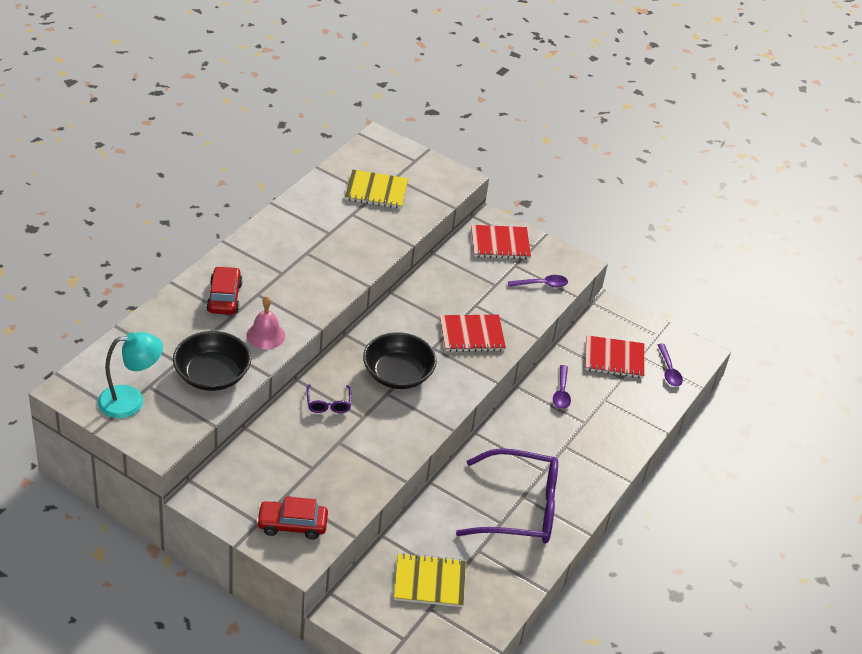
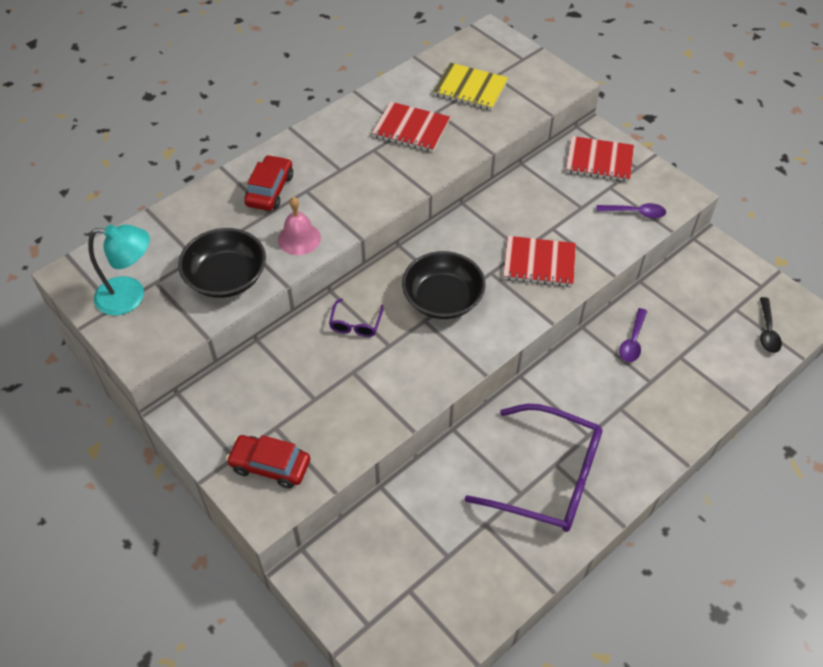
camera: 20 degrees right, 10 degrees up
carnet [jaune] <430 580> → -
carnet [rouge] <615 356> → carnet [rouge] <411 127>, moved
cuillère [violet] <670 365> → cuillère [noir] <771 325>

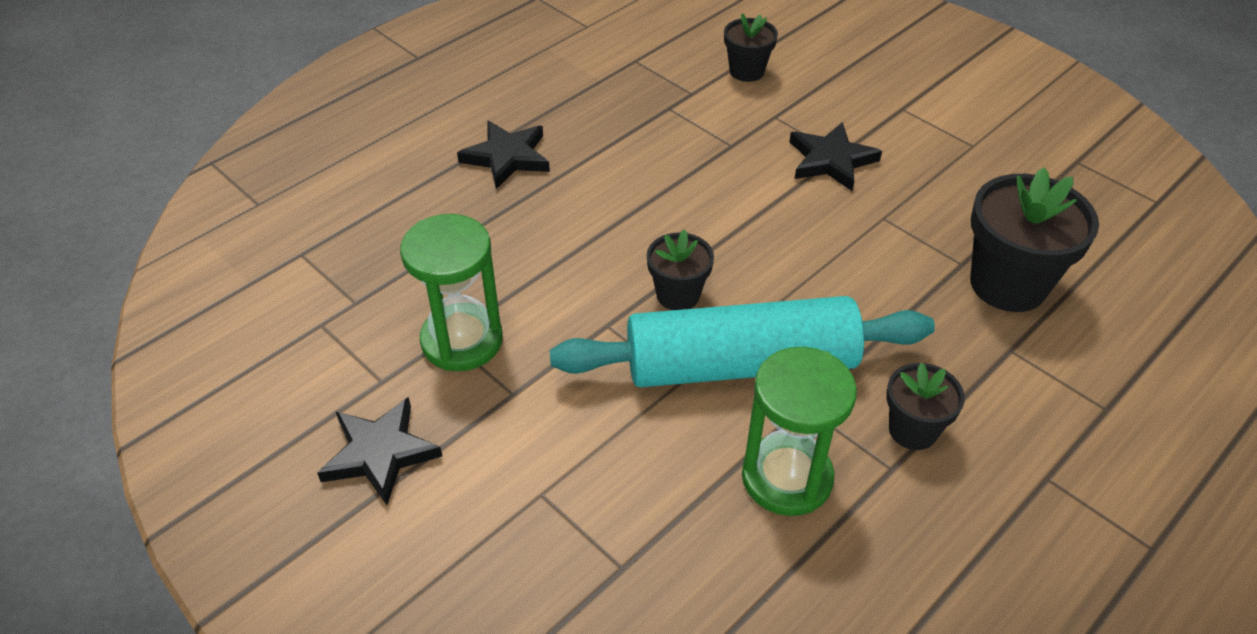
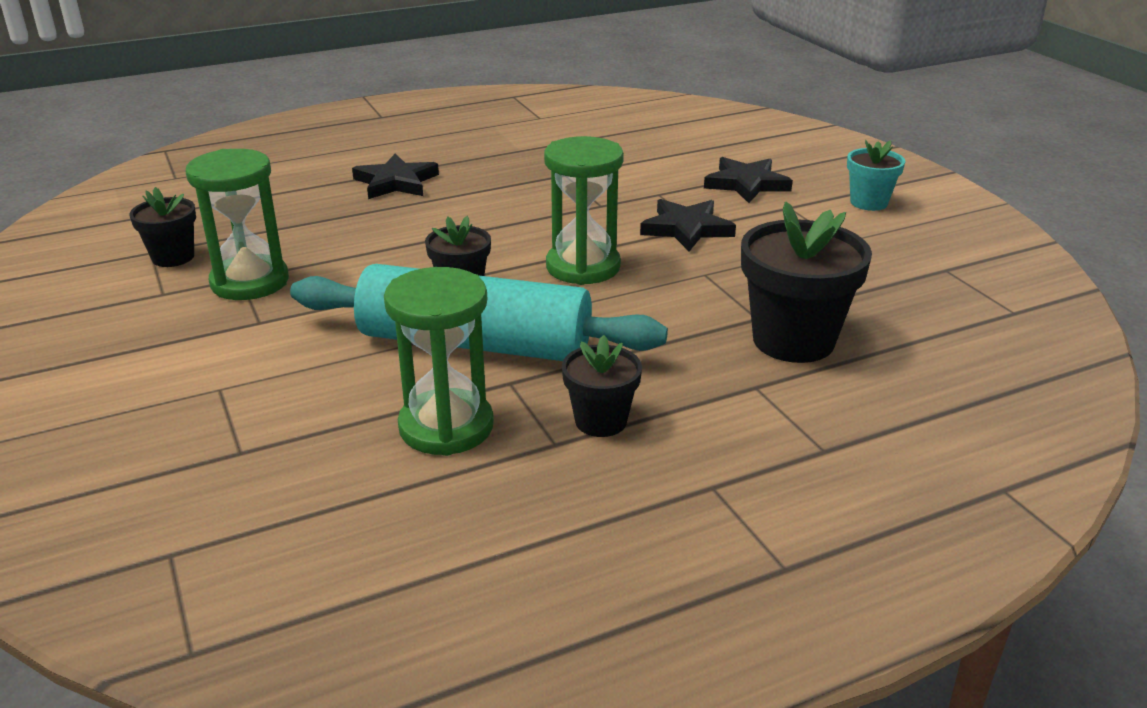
camera: 20 degrees right, 15 degrees down
étoile [noir] <380 451> → étoile [noir] <748 180>, moved
pot de fleurs [noir] <751 48> → pot de fleurs [noir] <162 227>, moved
- → sablier [vert] <584 210>
- → pot de fleurs [turquoise] <876 175>

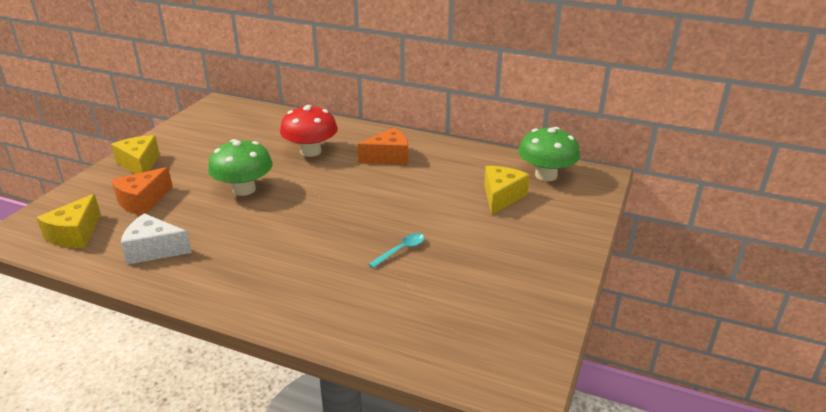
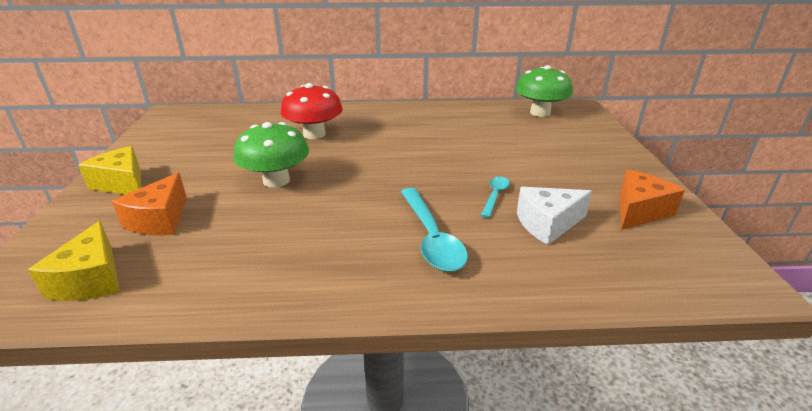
camera: 25 degrees left, 0 degrees up
fromage [blanc] <156 239> → fromage [blanc] <554 216>, moved
fromage [orange] <383 146> → fromage [orange] <652 200>, moved
fromage [jaune] <507 190> → -
- → cuillère [turquoise] <434 230>

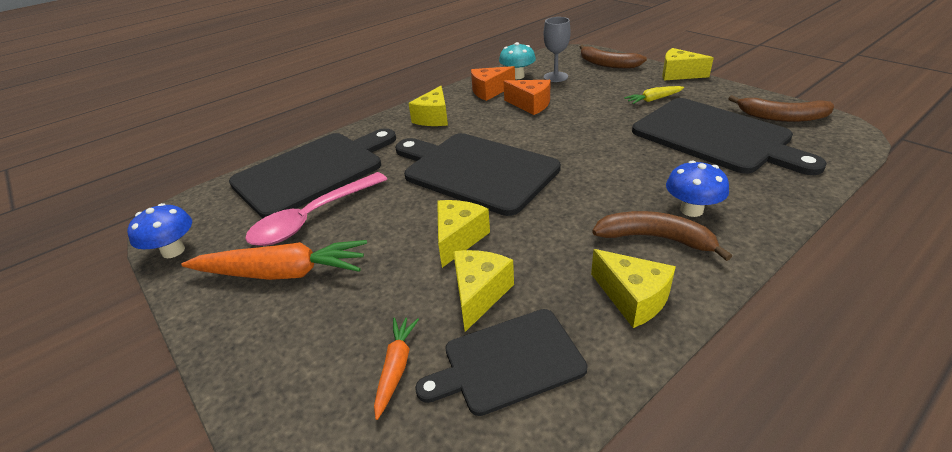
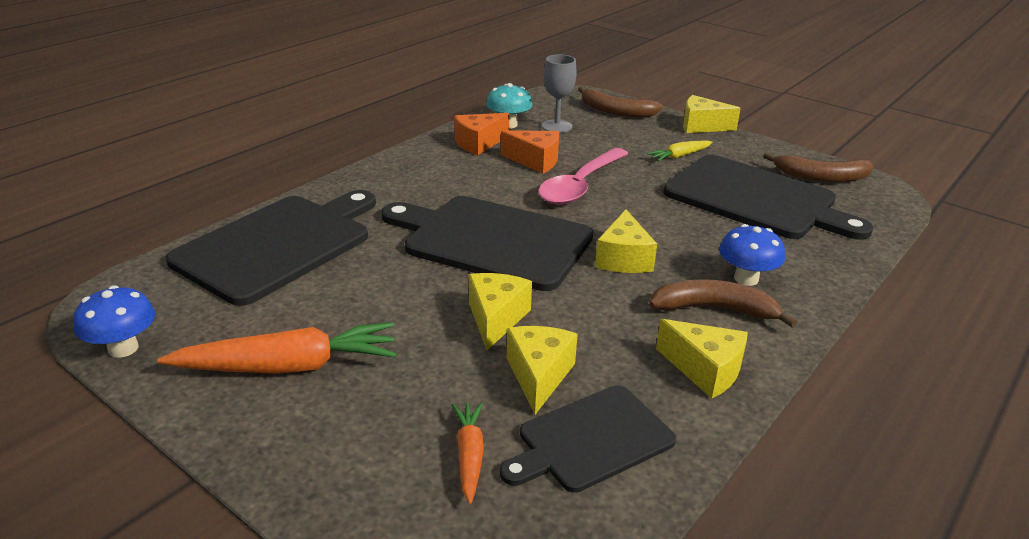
camera: 15 degrees left, 5 degrees down
cuillère [rose] <316 209> → cuillère [rose] <583 176>, moved
fromage [jaune] <428 106> → fromage [jaune] <626 241>, moved

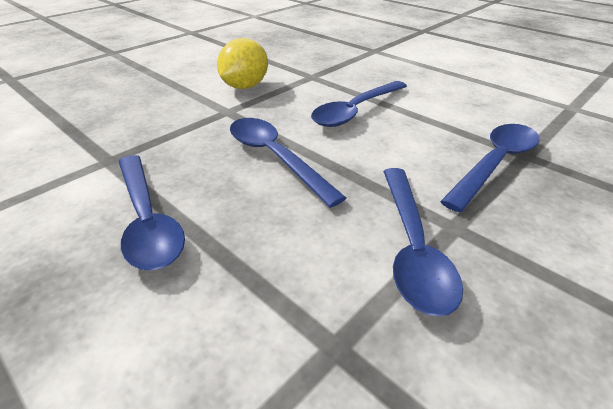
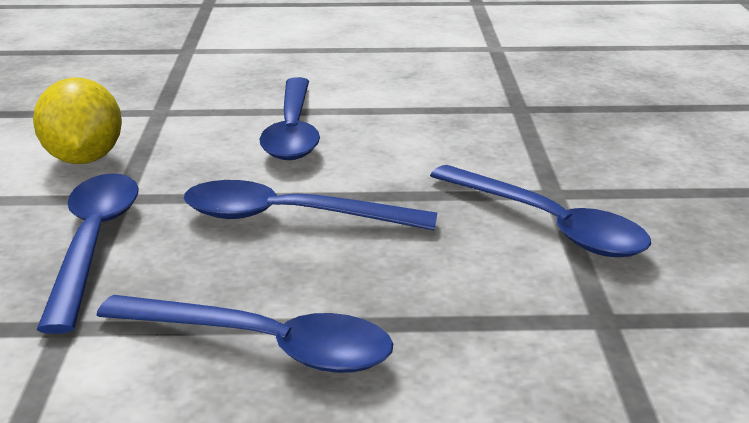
camera: 45 degrees left, 10 degrees down
cuillère [bleu] <490 168> → cuillère [bleu] <88 253>, moved

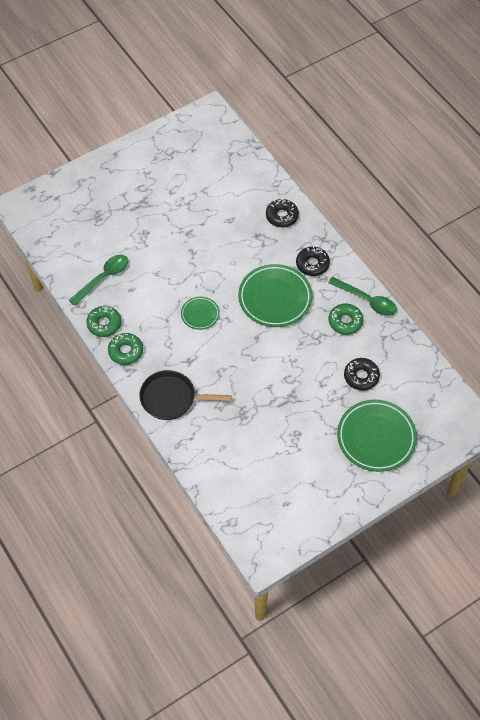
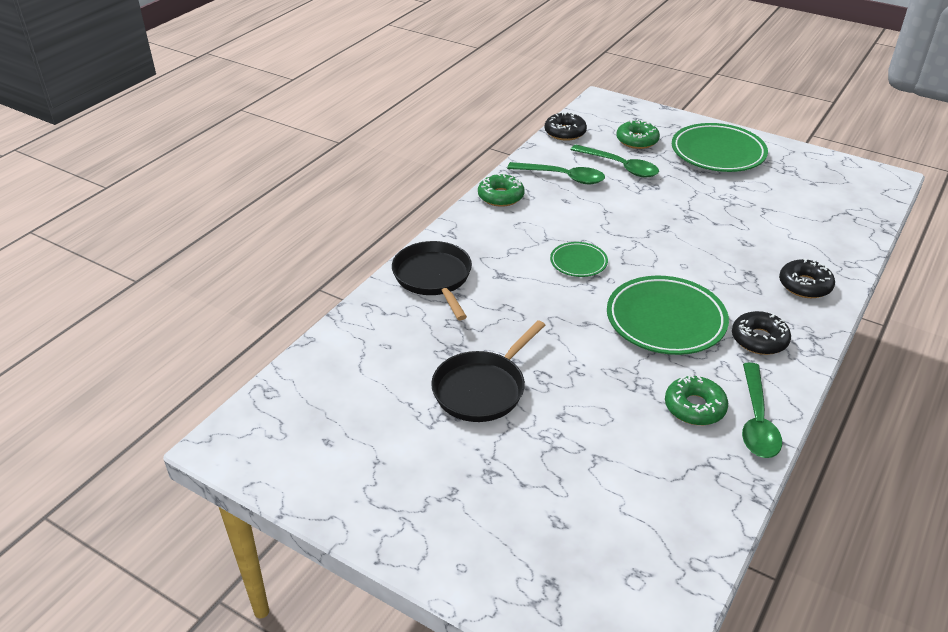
camera: 65 degrees right, 20 degrees down
beignet [vert] <125 349> → beignet [vert] <638 134>, moved
assiette [vert] <377 436> → assiette [vert] <720 147>, moved
beignet [noir] <362 374> → beignet [noir] <565 126>, moved
- → poêle [noir] <488 371>
- → cuillère [vert] <614 160>

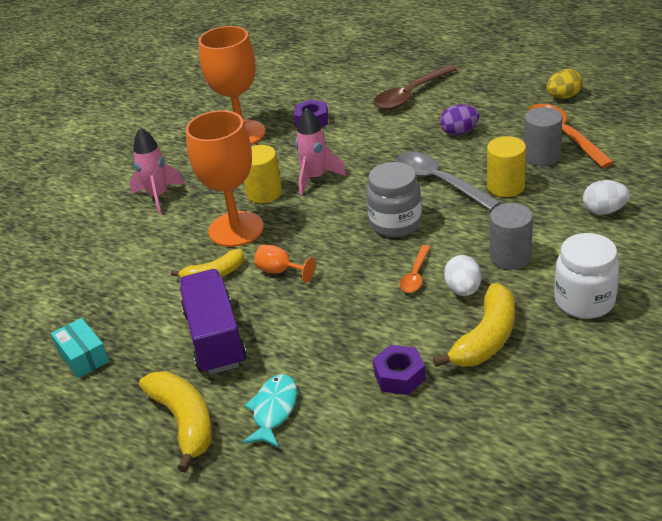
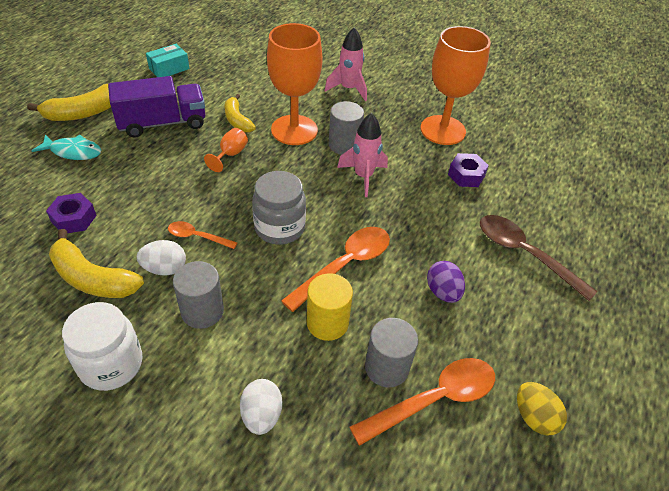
camera: 80 degrees right, 10 degrees up
cylindre [jaune] <263 174> → cylindre [gris] <346 128>
cuillère [gris] <448 181> → cuillère [orange] <335 269>

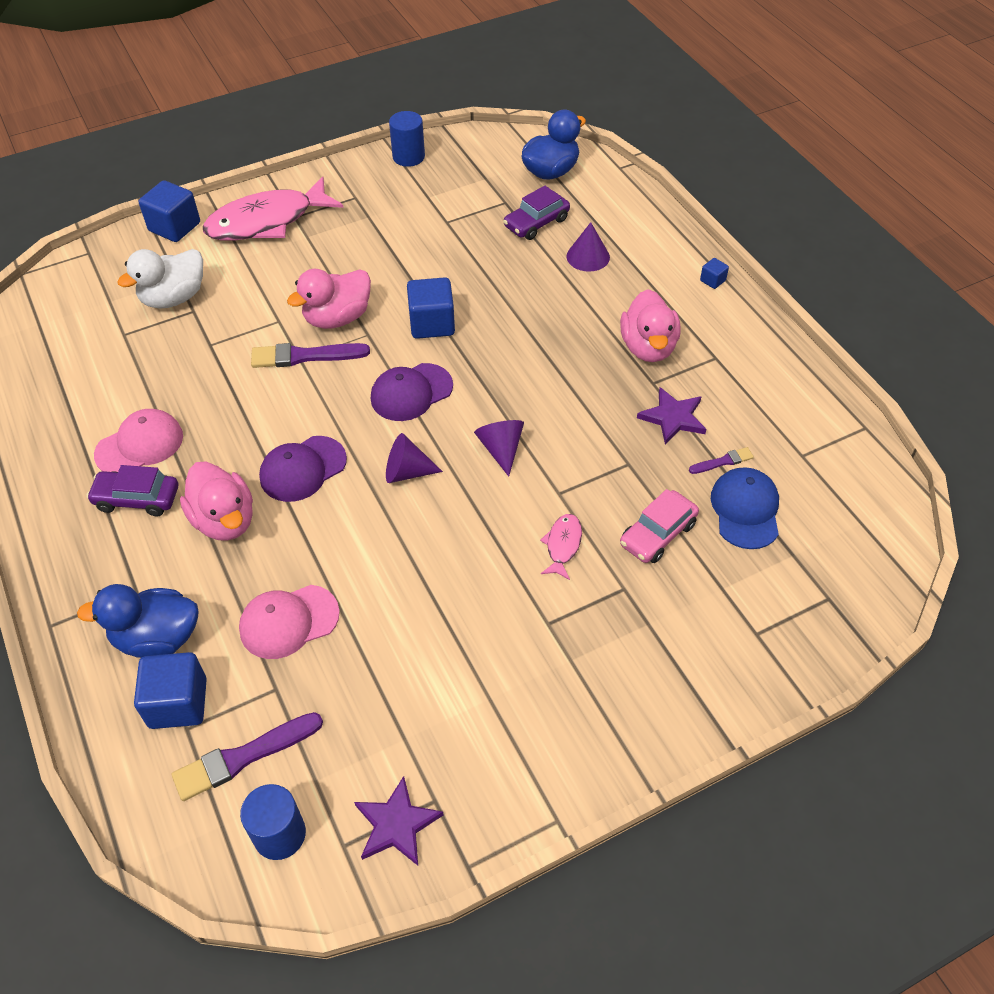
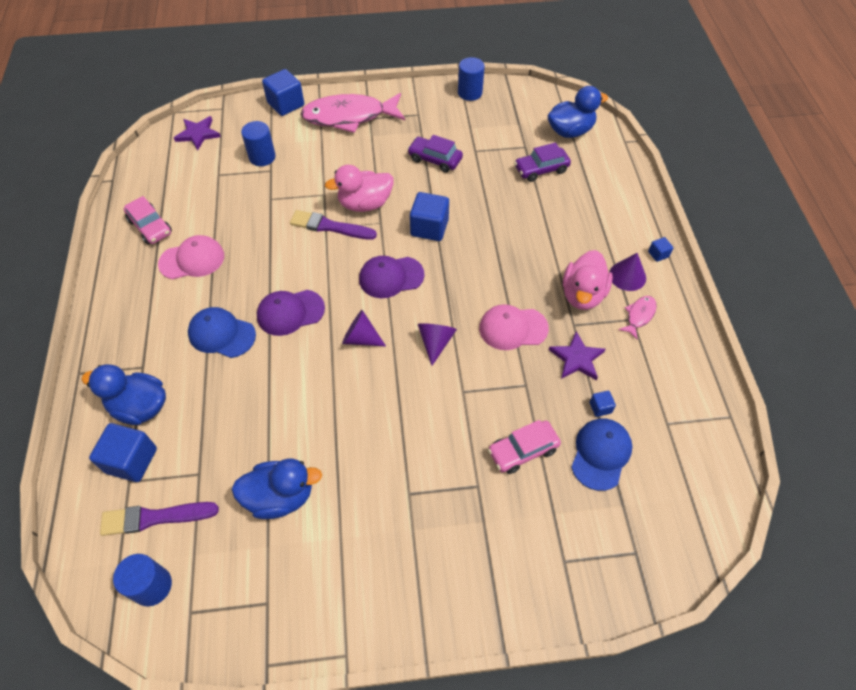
camera: 20 degrees right, 5 degrees up
voiture [violet] <132 490> → voiture [violet] <435 154>, moved
canard [blanc] <160 279> → cylindre [bleu] <258 143>
canard [rose] <216 501> → casquette [bleu] <222 332>
casquette [rose] <289 622> → casquette [rose] <514 327>, moved
étoile [violet] <398 821> → étoile [violet] <197 133>, moved
poisson [rose] <561 547> → poisson [rose] <637 318>, moved
cône [violet] <588 247> → cône [violet] <627 272>, moved
pinceau [violet] <721 460> → cube [bleu] <603 404>
- → voiture [rose] <148 220>
- → canard [bleu] <276 488>

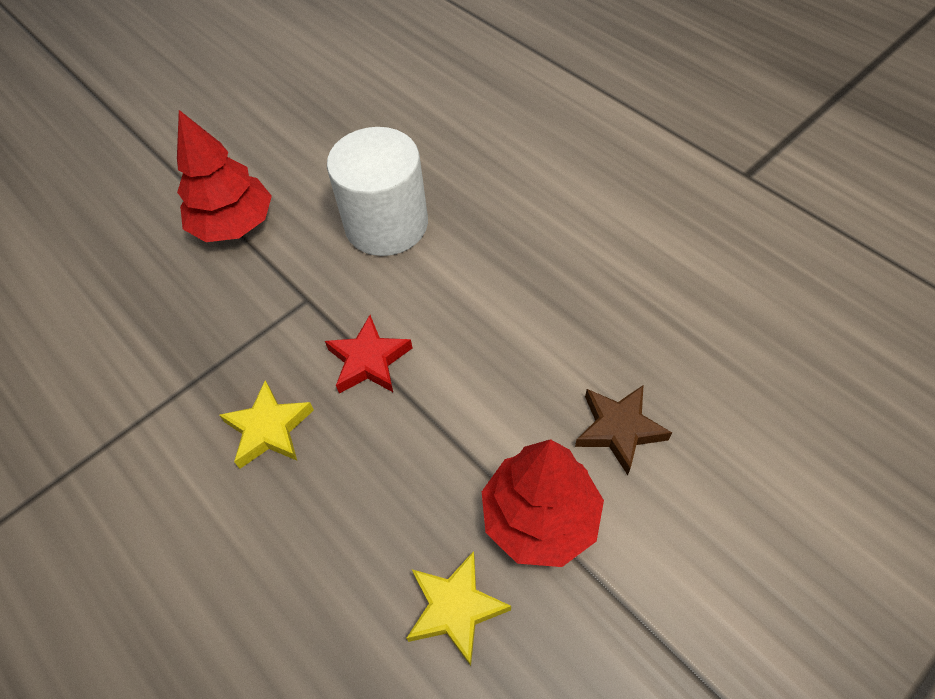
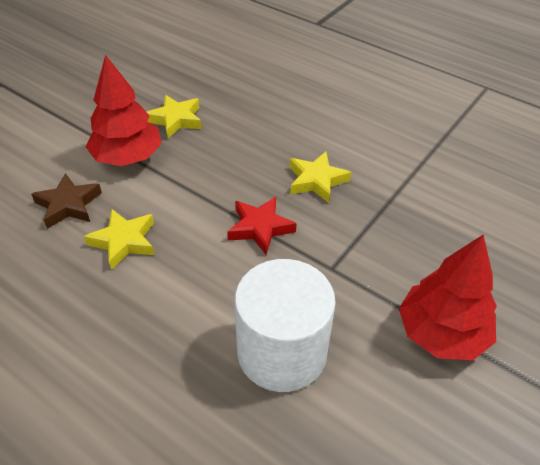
camera: 165 degrees right, 10 degrees down
- → étoile [jaune] <119 239>

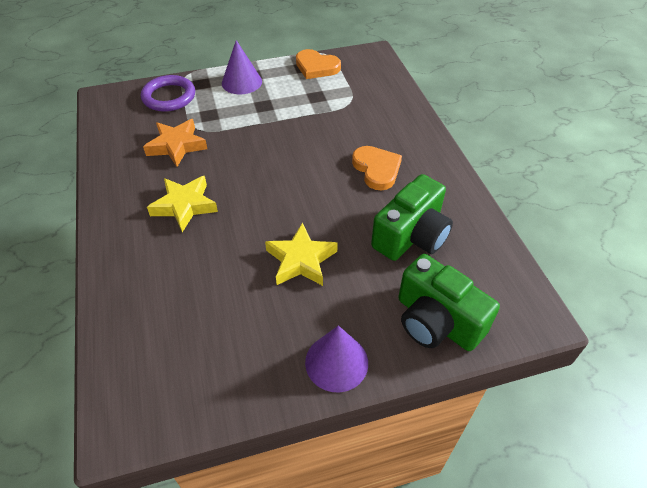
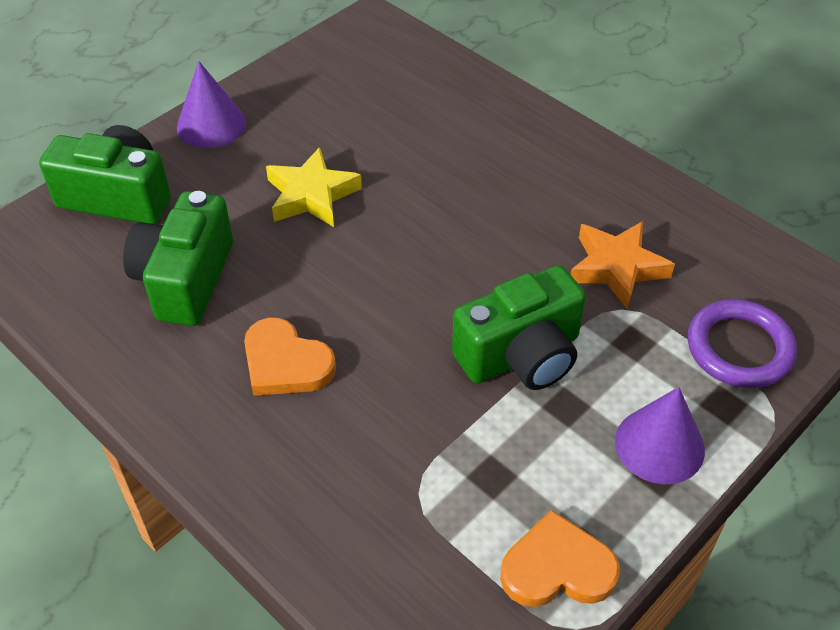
camera: 150 degrees right, 0 degrees up
étoile [jaune] <182 204> → -
- → appareil photo [vert] <519 327>

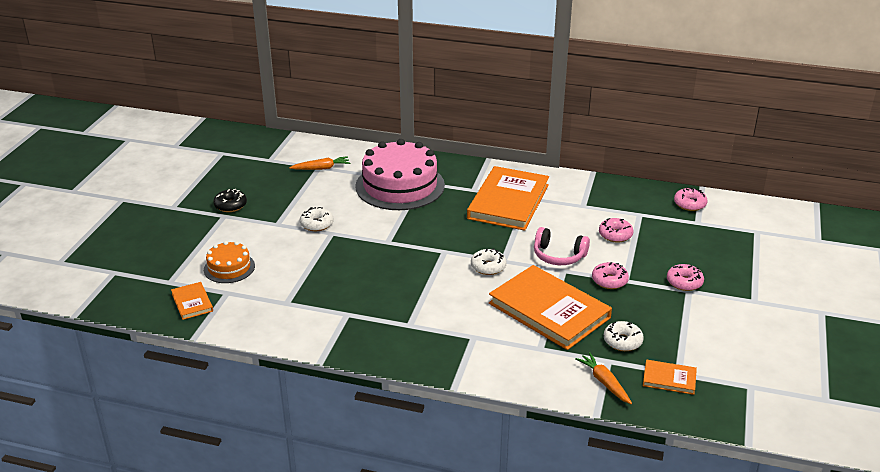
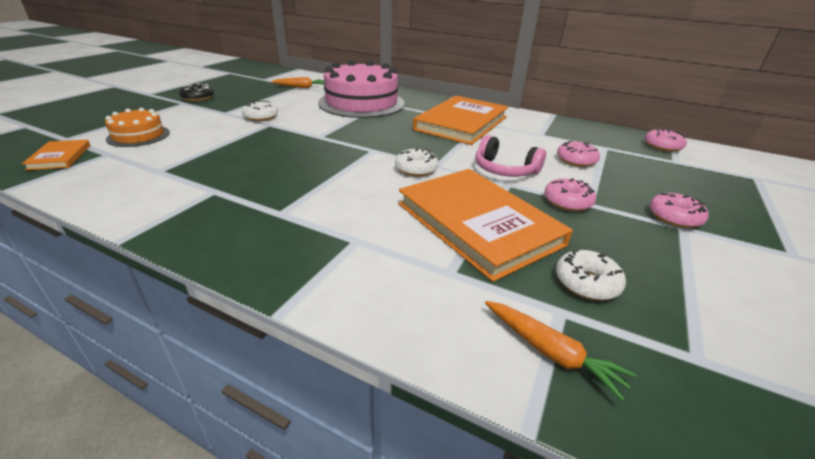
camera: 10 degrees right, 0 degrees up
carotte [orange] <603 378> → carotte [orange] <560 351>, 150 degrees clockwise
livre [orange] <670 377> → -

